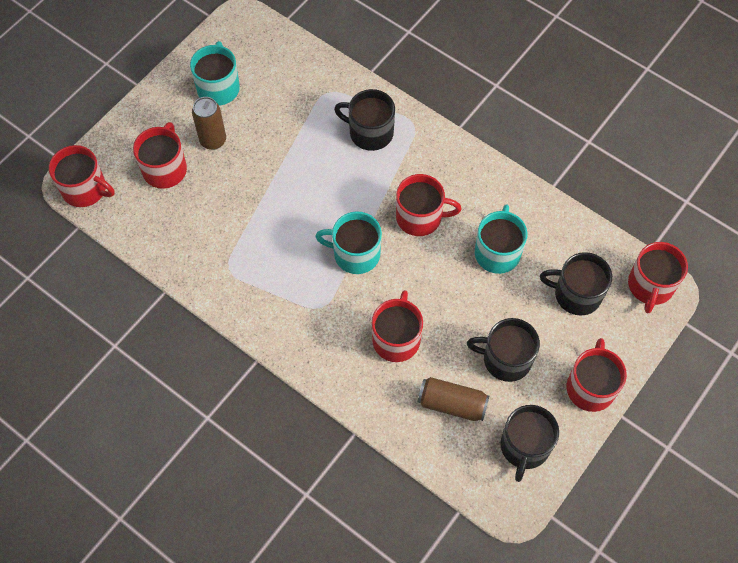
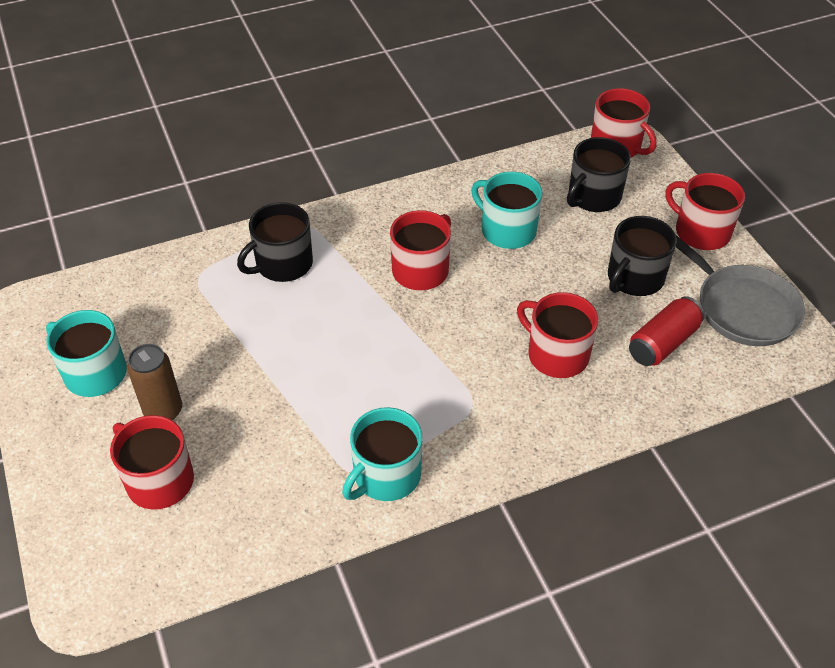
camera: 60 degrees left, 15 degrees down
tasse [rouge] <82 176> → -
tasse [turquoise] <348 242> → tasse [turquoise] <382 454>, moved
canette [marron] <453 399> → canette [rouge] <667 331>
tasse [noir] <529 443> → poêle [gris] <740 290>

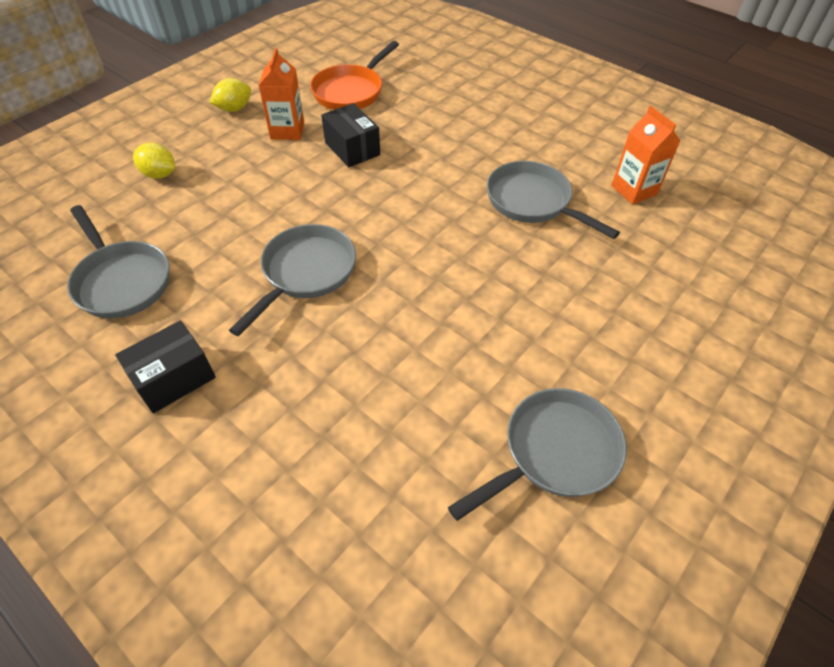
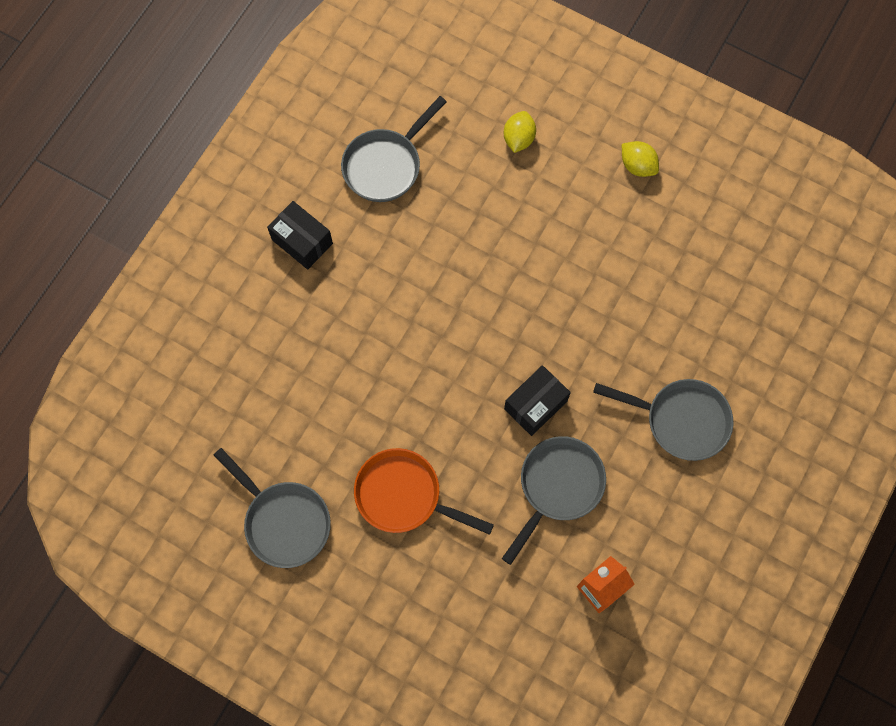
camera: 80 degrees right, 20 degrees up
poêle [gris] <292 280> → poêle [gris] <663 420>, moved
brique de lait [orange] <281 94> → -
poêle [orange] <354 75> → poêle [orange] <424 491>, moved
boîte [noir] <350 135> → boîte [noir] <537 400>, moved

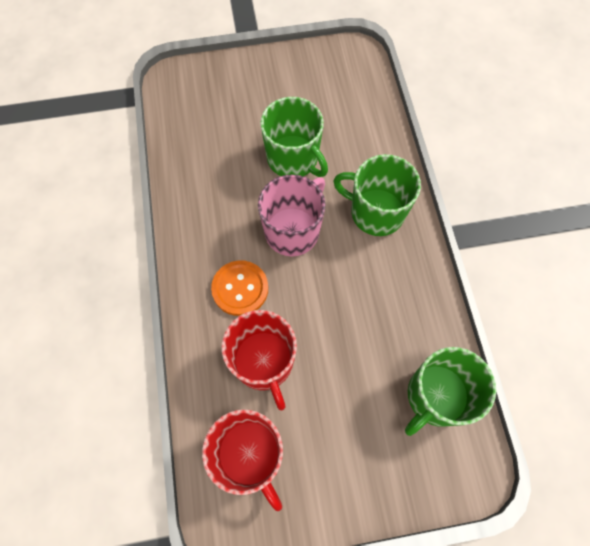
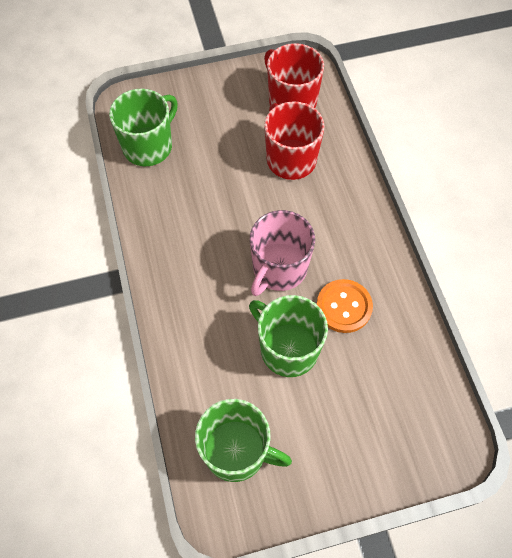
camera: 175 degrees right, 5 degrees down
bouton [orange] <239 288> → bouton [orange] <345 306>, moved
tasse [vert] <377 195> → tasse [vert] <243 440>, moved

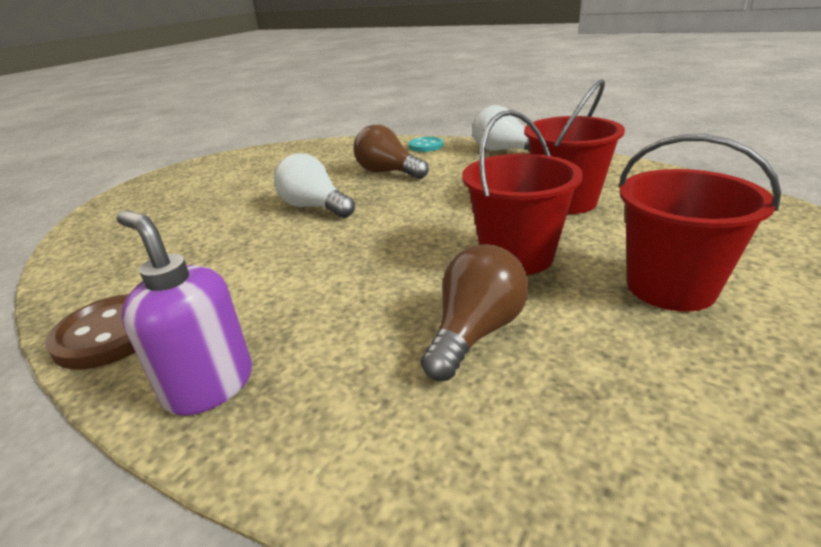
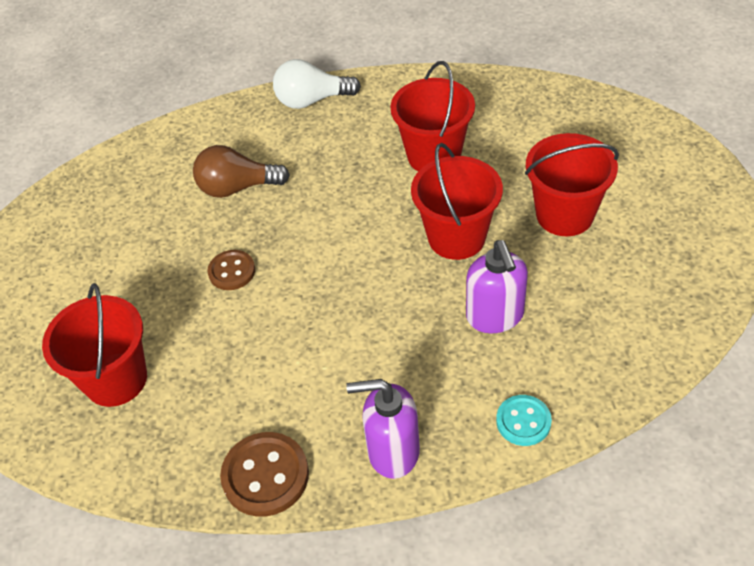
camera: 40 degrees left, 20 degrees up
ampoule [blanc] <314 185> → bouton [marron] <231 270>
bouton [turquoise] <426 144> → bouton [turquoise] <524 420>, moved
ampoule [marron] <475 312> → distributeur de savon [violet] <497 286>
- → seau [rouge] <94 345>

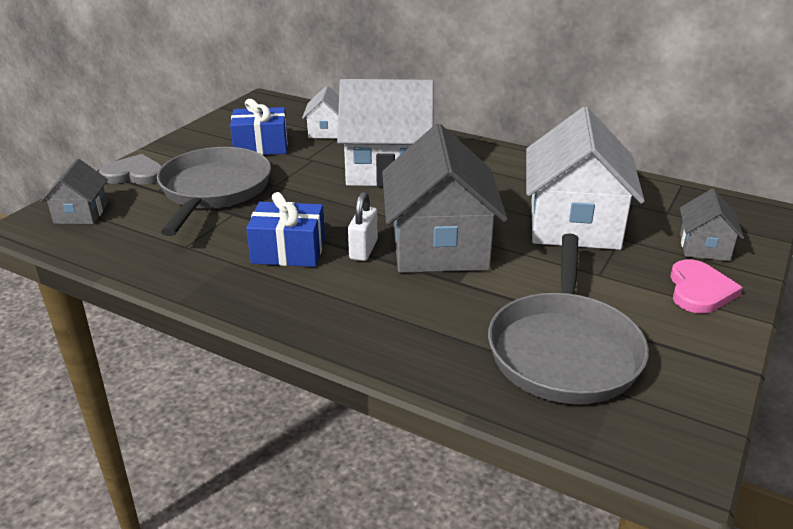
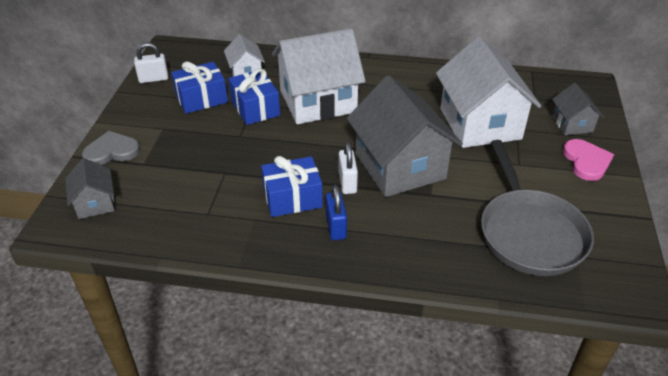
camera: 20 degrees left, 10 degrees up
poêle [gris] <214 191> → -
- → cadenas [blanc] <151 63>
- → cadeau [bleu] <254 96>
- → cadenas [bleu] <336 212>

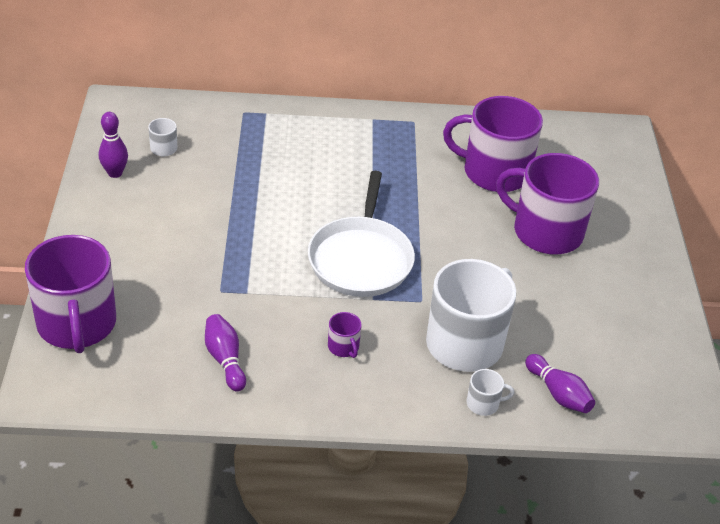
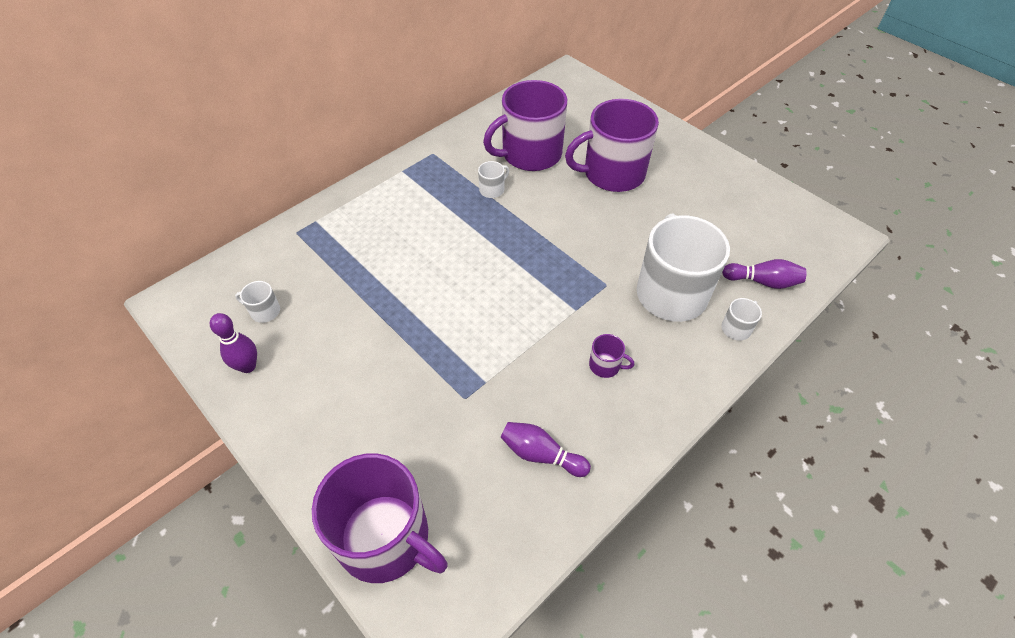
camera: 40 degrees left, 10 degrees up
poêle [blanc] <361 234> → -
- → tasse [blanc] <493 179>

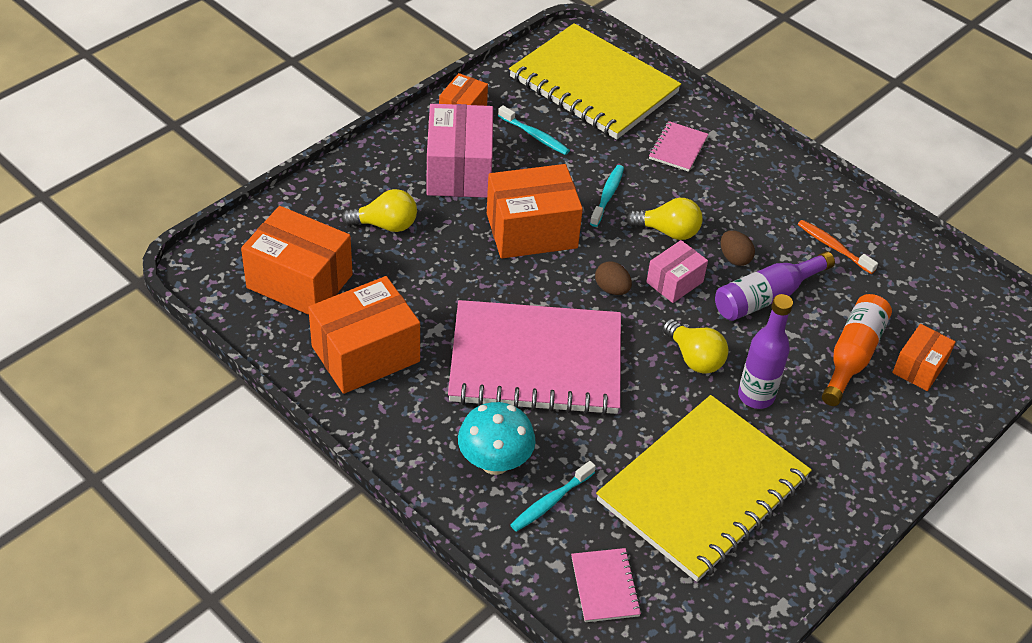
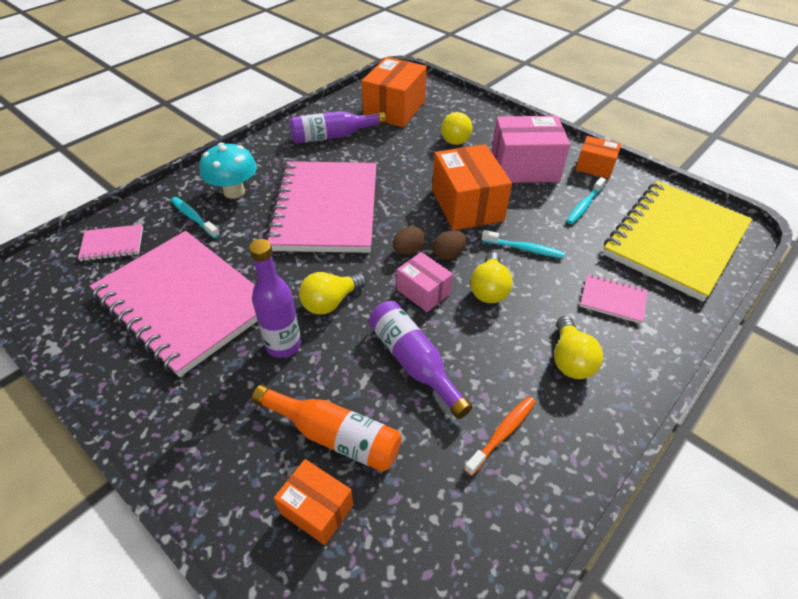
camera: 90 degrees right, 0 degrees up
boîte [orange] <364 335> → bouteille [violet] <337 127>
carnet [jaune] <704 488> → carnet [rose] <173 304>
œuf [marron] <738 248> → œuf [marron] <449 245>, moved
- → ampoule [jaune] <578 347>

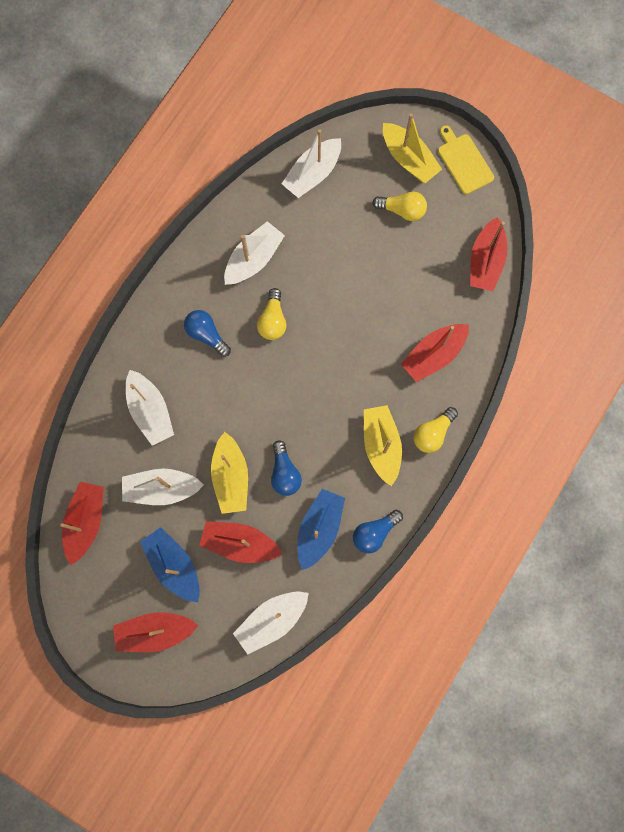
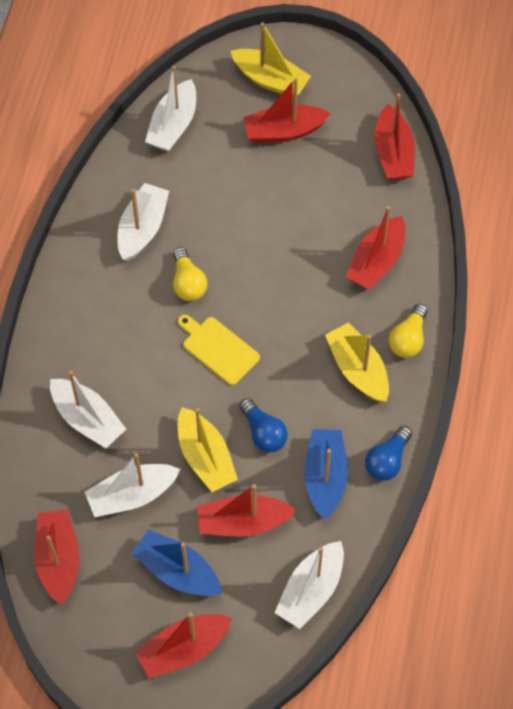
camera: 20 degrees left, 15 degrees down
ampoule [bleu] <207 333> → -
ampoule [jaune] <399 206> → bateau [rouge] <287 110>
planche à découper [jaune] <466 159> → planche à découper [jaune] <219 349>, moved

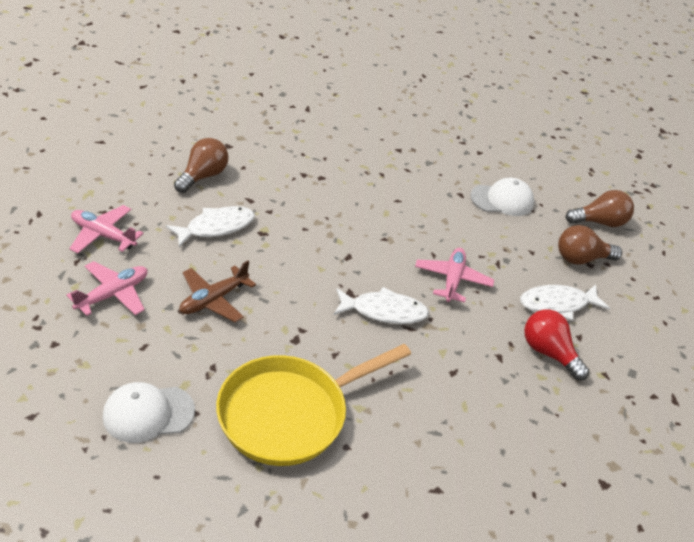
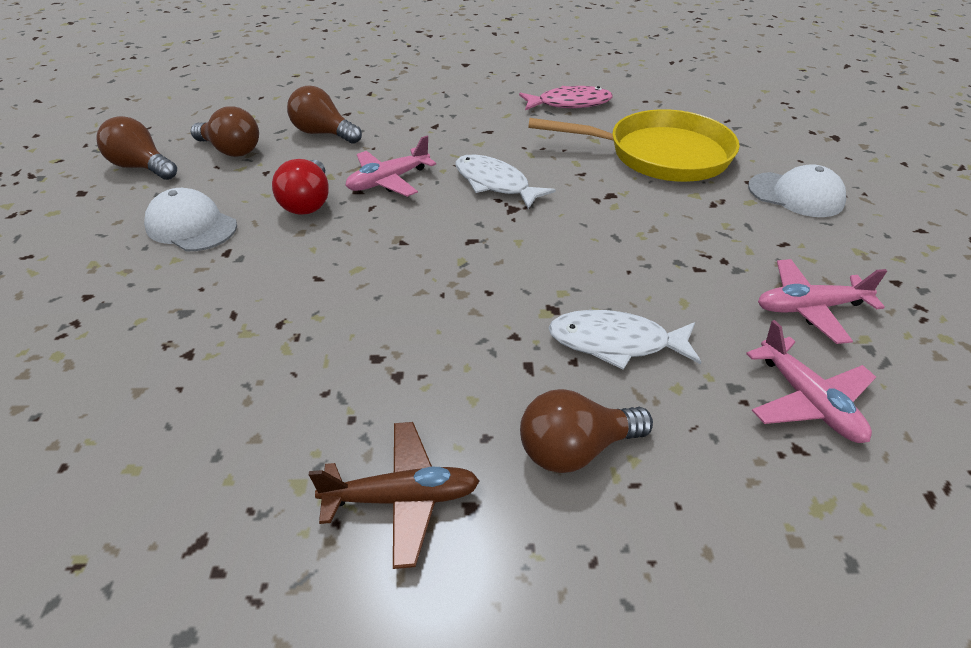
camera: 135 degrees left, 0 degrees up
avion [marron] <218 291> → avion [marron] <394 495>, moved
poisson [blanc] <565 303> → ampoule [marron] <324 115>
ampoule [rouge] <556 345> → ampoule [rouge] <300 187>, moved
- → poisson [rose] <566 98>

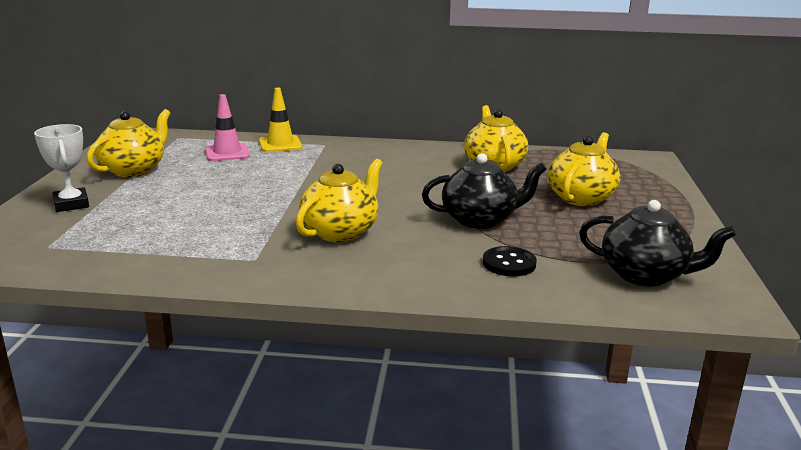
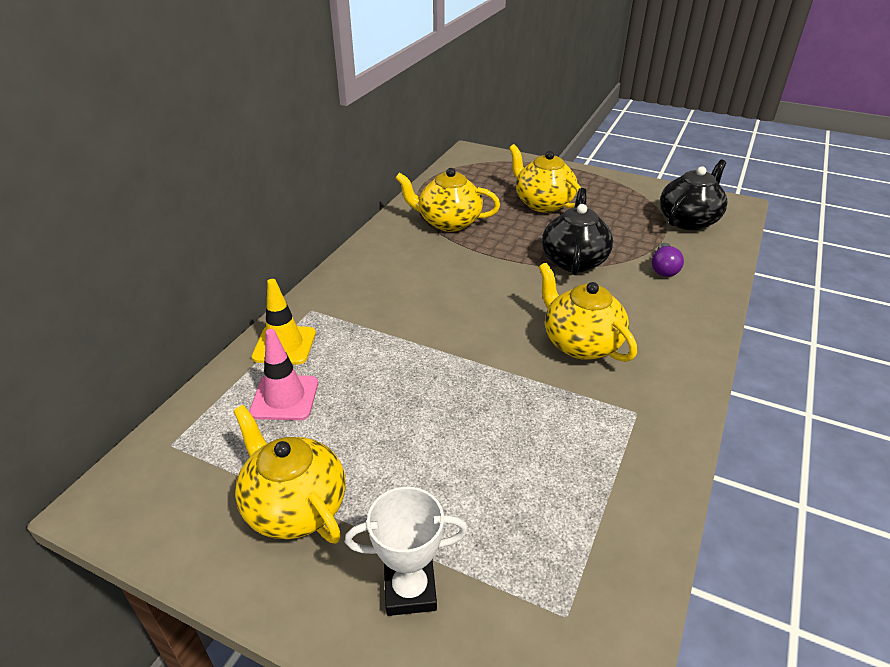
camera: 70 degrees left, 15 degrees up
bouton [noir] <510 261> → ampoule [violet] <668 260>

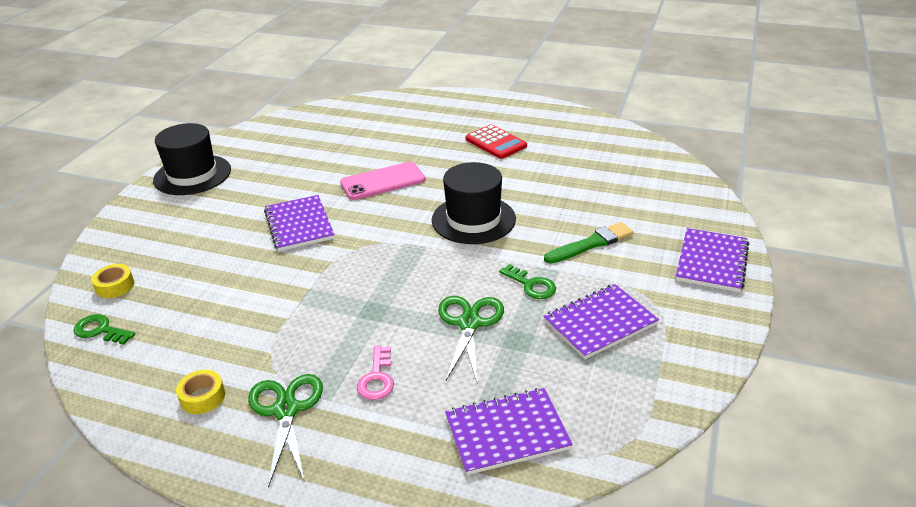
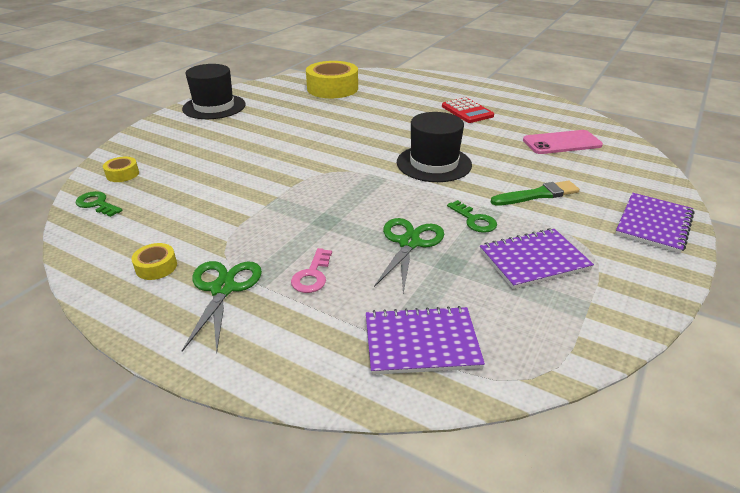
camera: 10 degrees right, 0 degrees up
carnet [violet] <299 223> → -
téléphone [rose] <383 181> → téléphone [rose] <563 142>, moved
- → ruban adhésif [jaune] <332 79>

